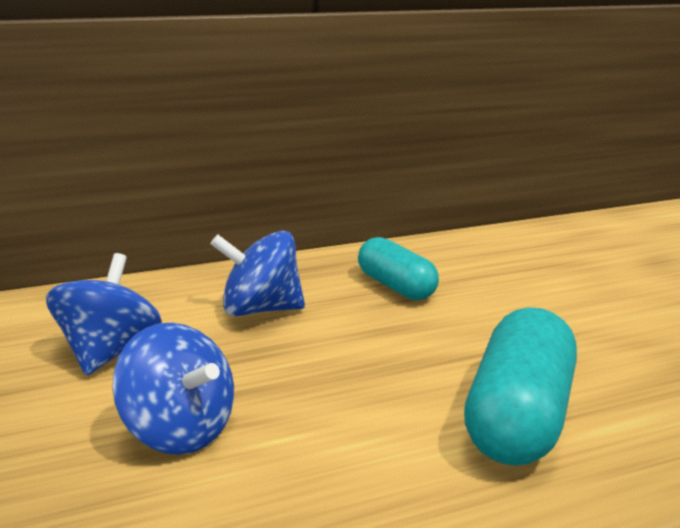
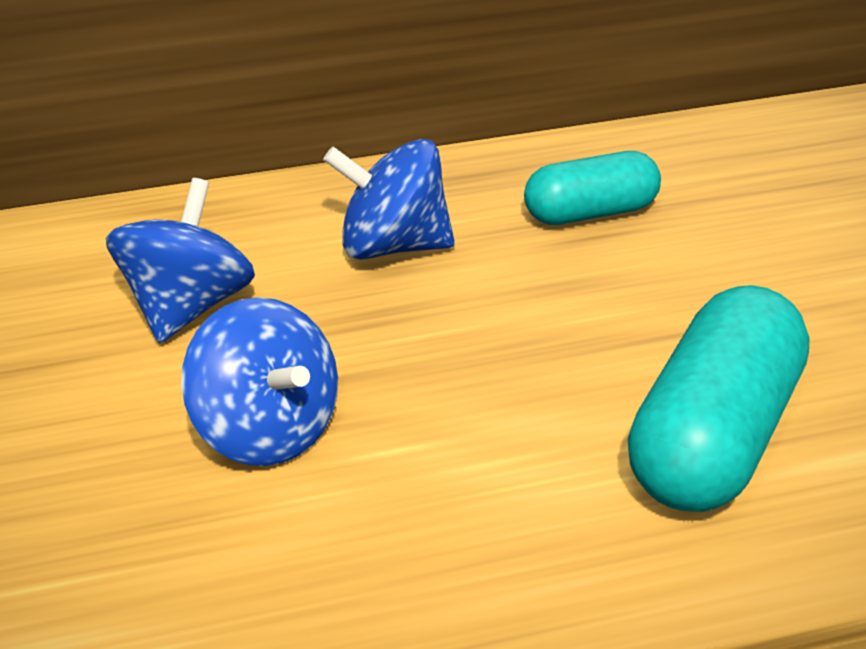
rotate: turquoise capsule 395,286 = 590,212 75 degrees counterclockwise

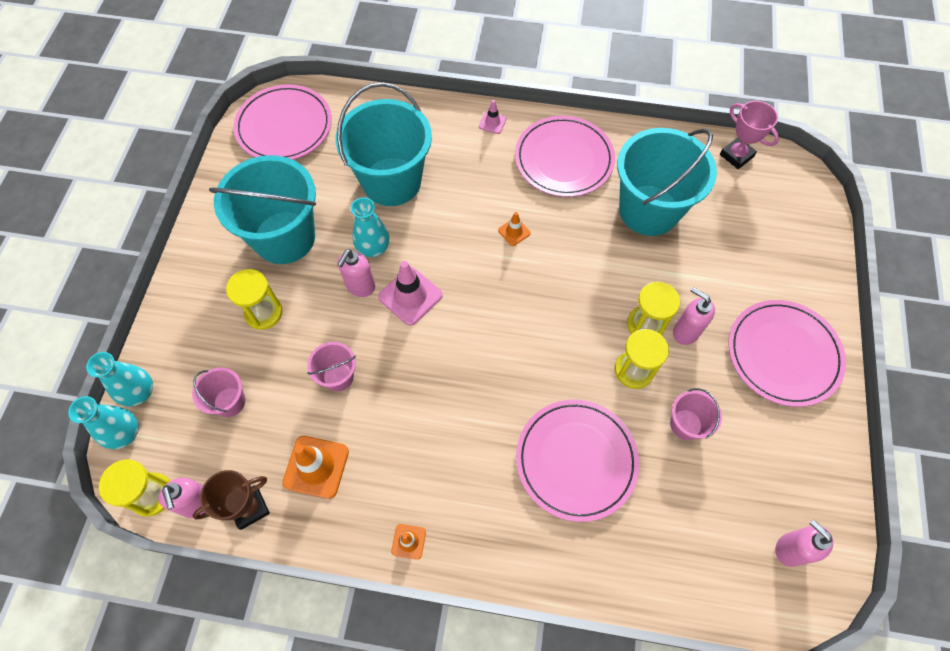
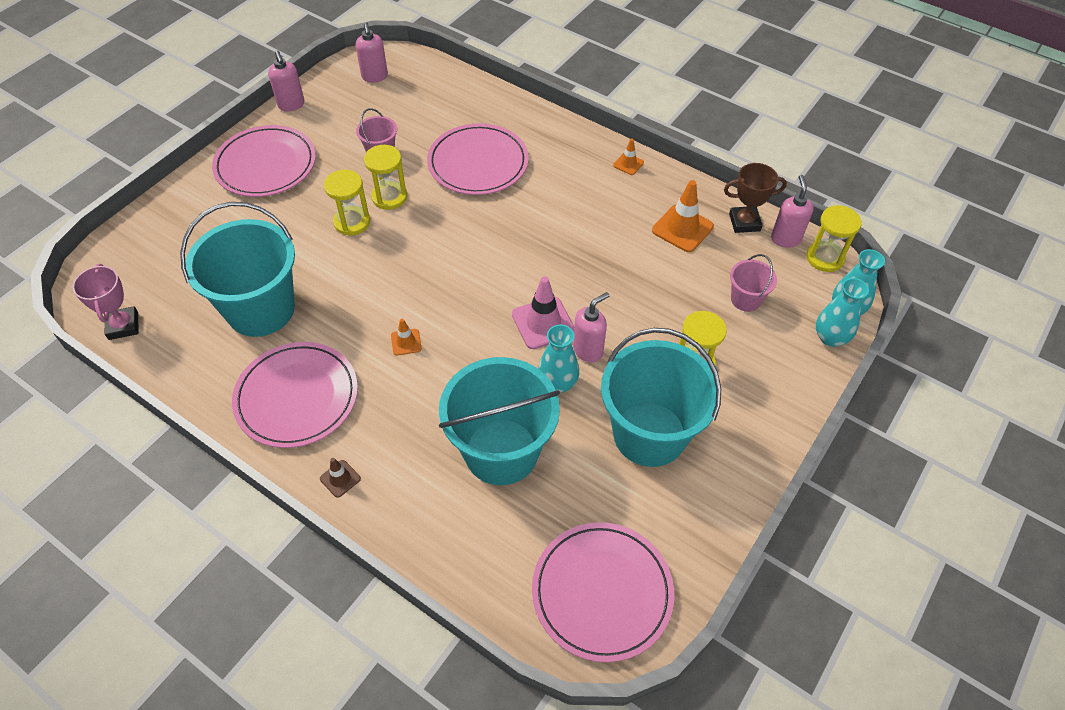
delete: pink bucket 338,376
move: pink soap dispenser 685,332 to 291,105
recolor: pink traffic cone 492,122 to brown traffic cone 340,478

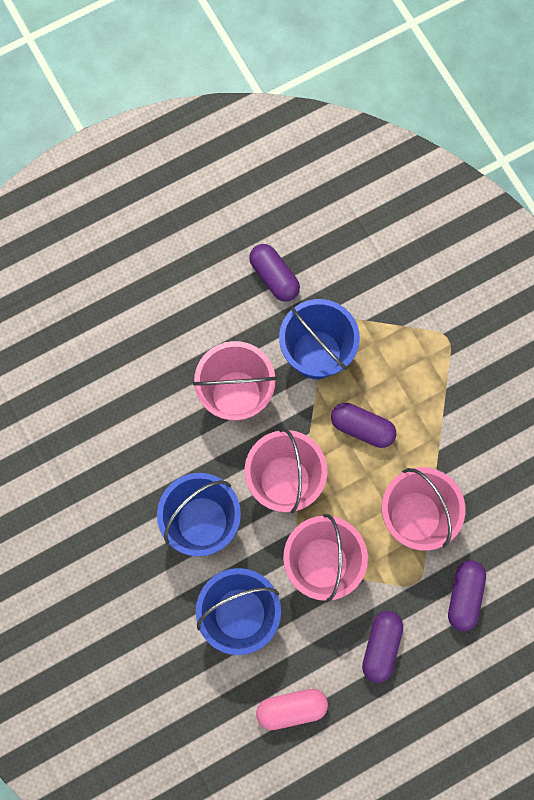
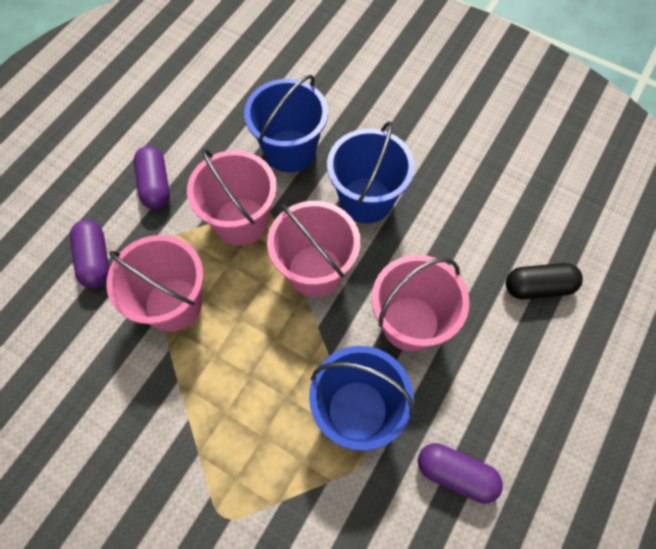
delete: purple capsule 362,428; pink capsule 291,708
insert: black capsule 538,287

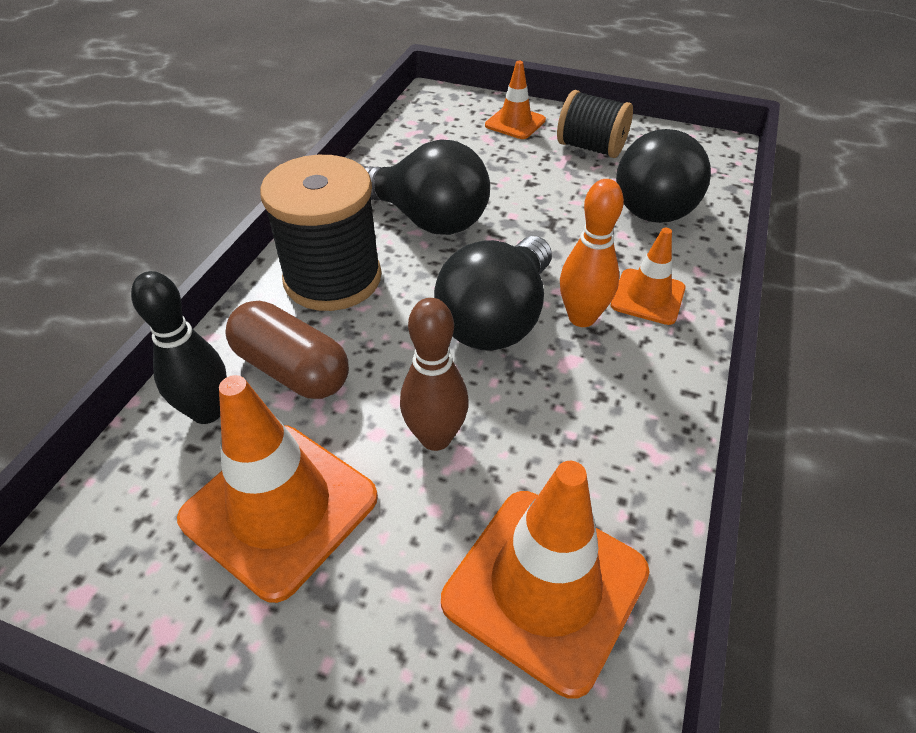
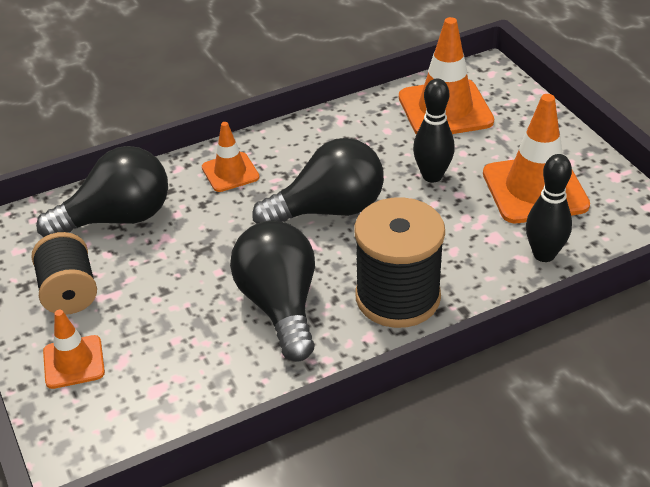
delete: orange bowling pin 582,317; brown capsule 292,369
recolor: brown bowling pin 435,437 to black bowling pin 432,176

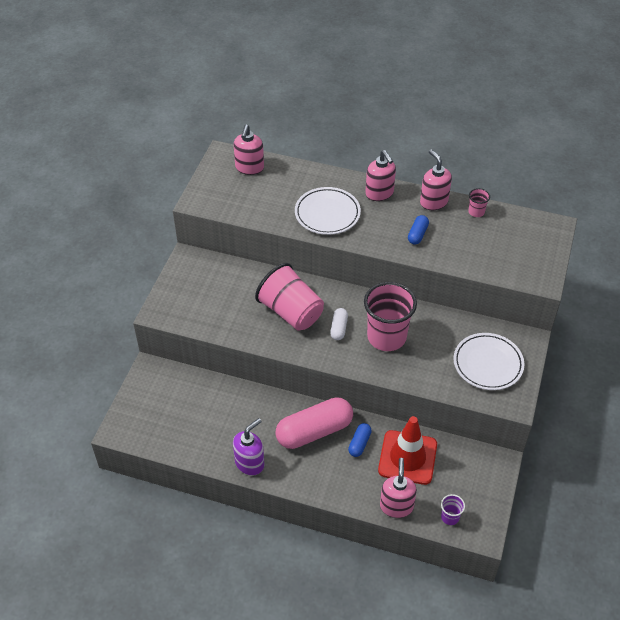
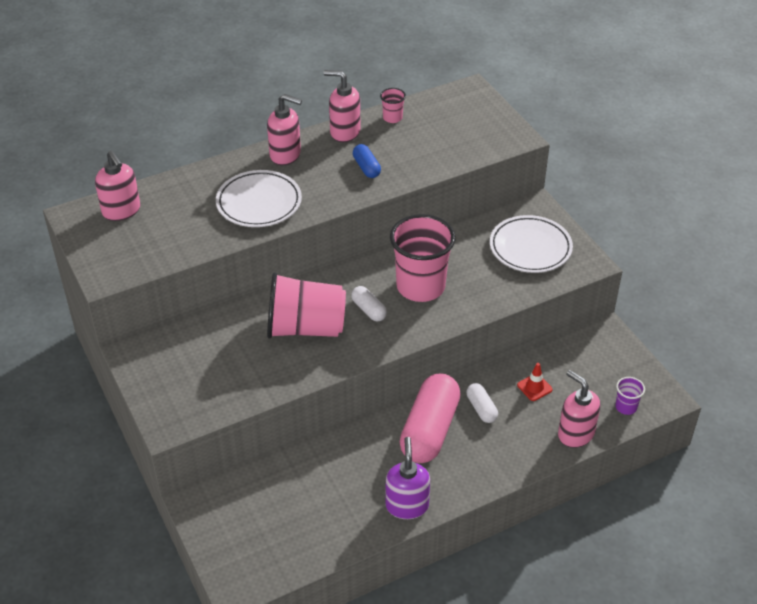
recolor: blue capsule 359,443 to white capsule 481,408
resize: red traffic cone 407,457 = 534,387 x0.42

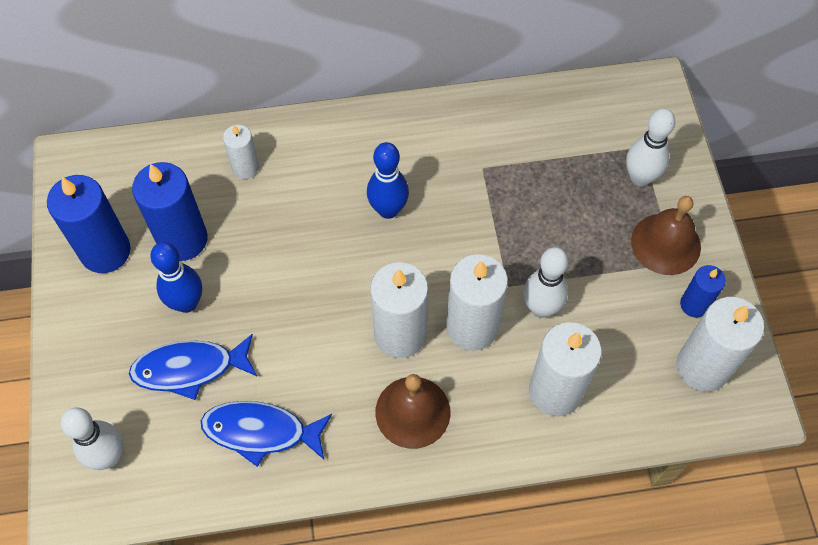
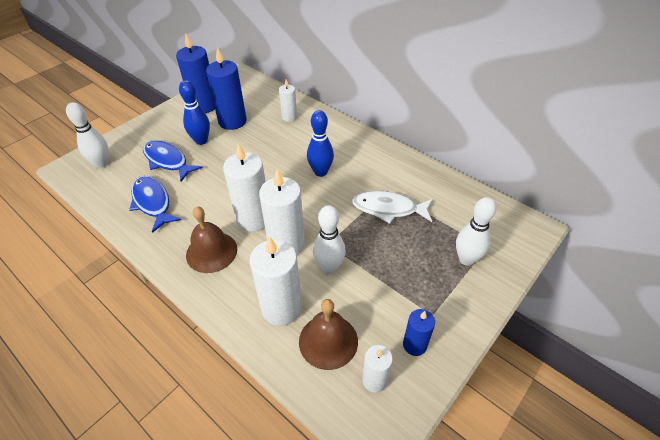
insert: white fish 388,209
move: brown bell 665,244 to 328,341
resize: white candle 702,367 = 374,380 x0.56

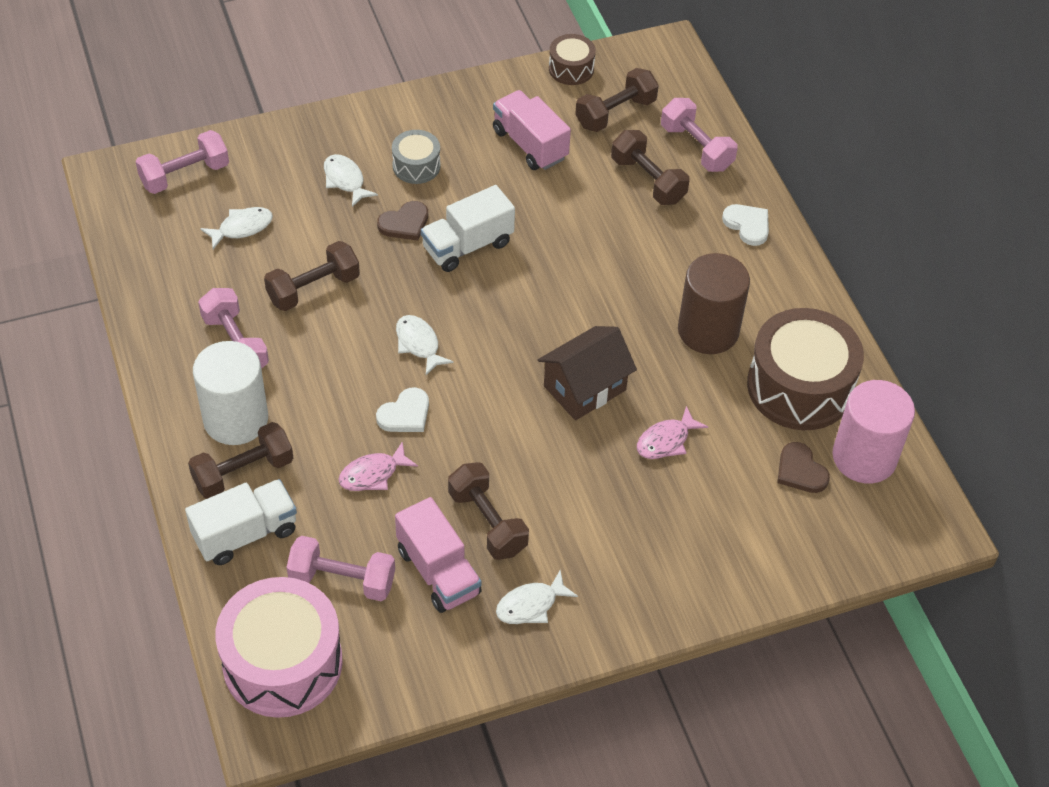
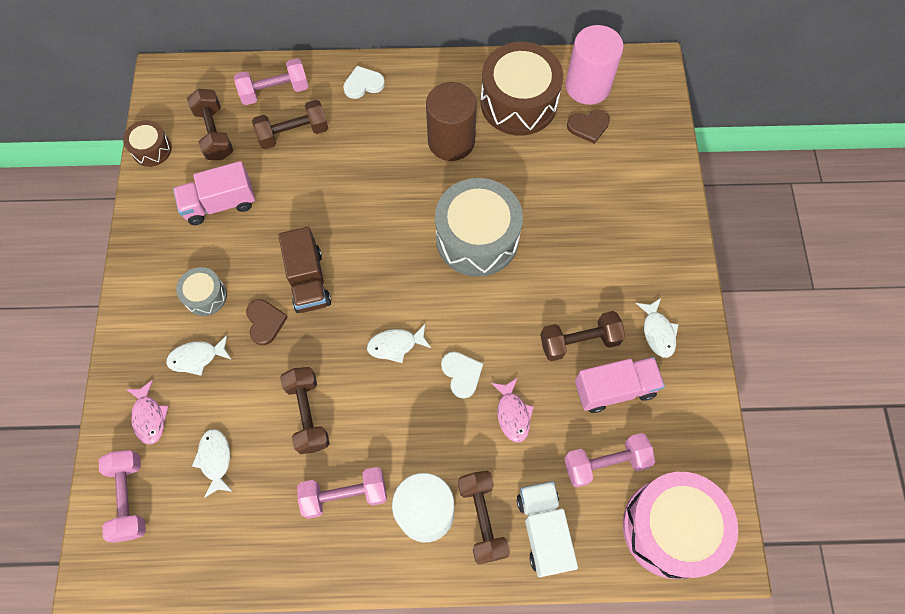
move: pink fish 666,441 to 149,417
replace: brown house 584,388 to grey drum 477,238
recolor: white truck 467,246 to brown truck 308,280
rotate: pink dumbbell 342,580 = 605,463 45 degrees clockwise

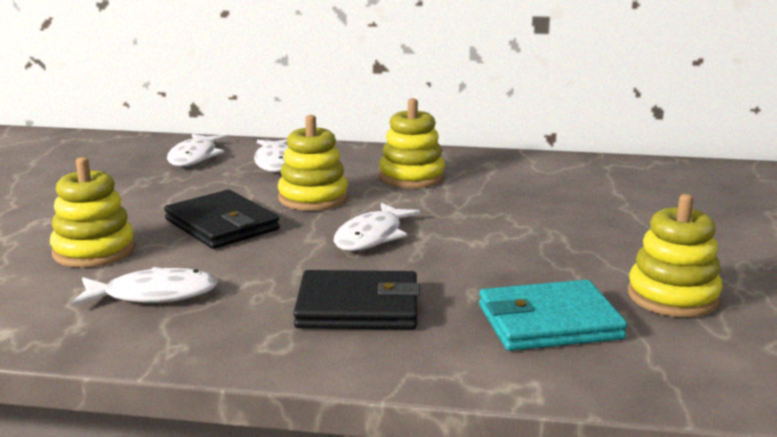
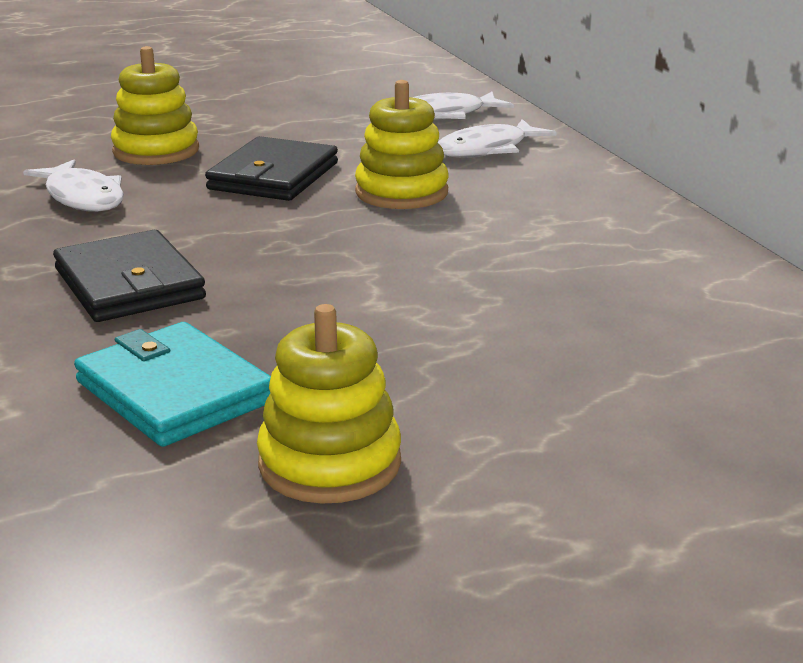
delete: yellow stacking toy 411,177; white fish 372,237

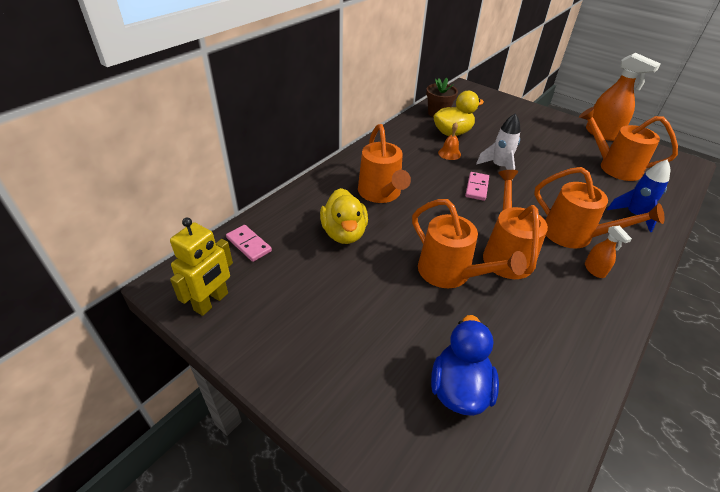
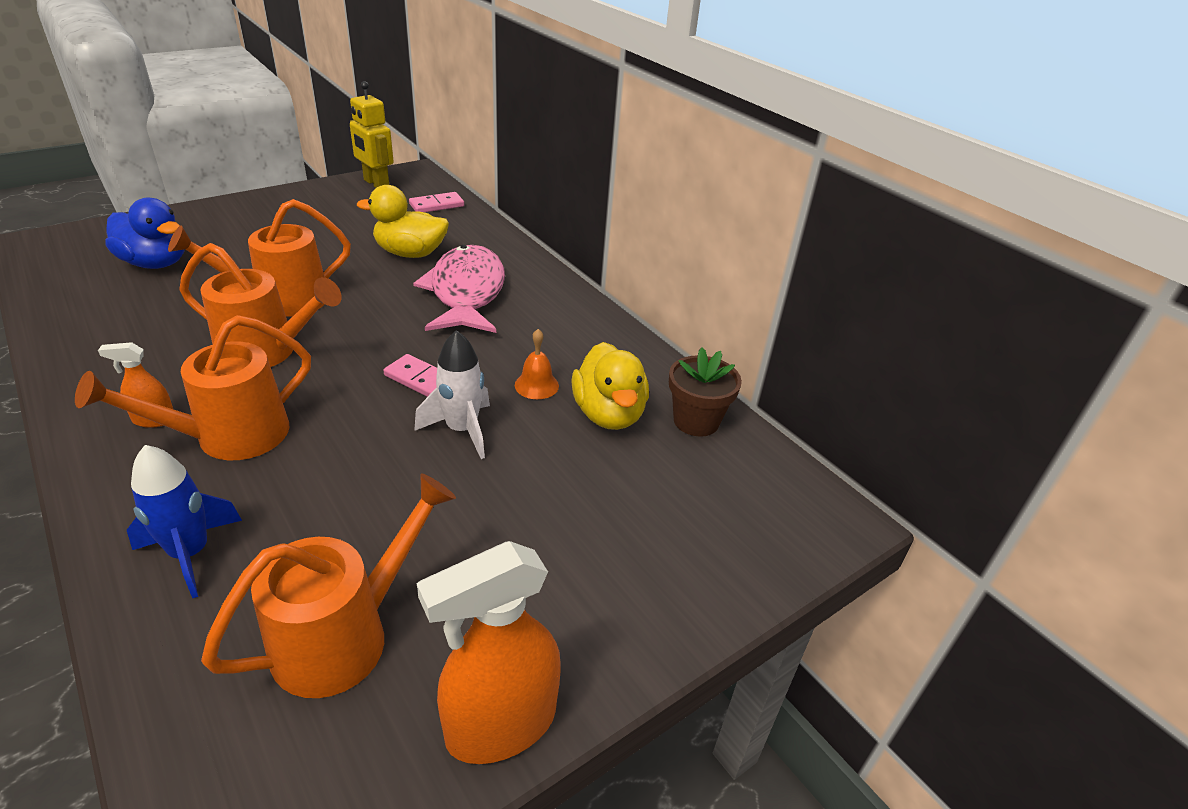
replace: orange watering can 381,194 to pink fish 466,293

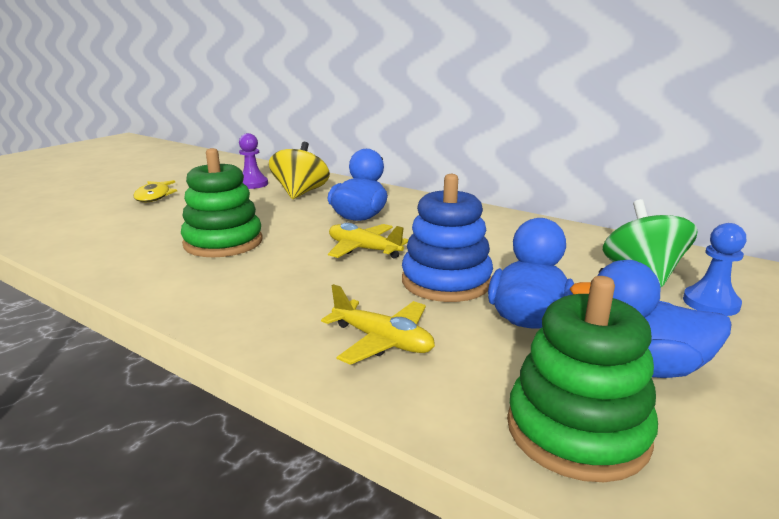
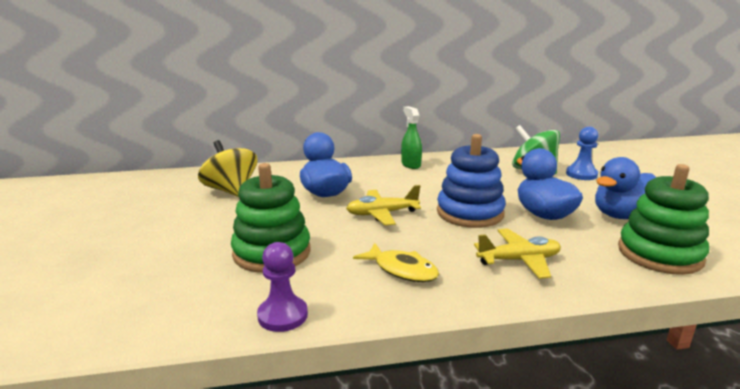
insert: green spray bottle 410,164
move: purple pawn 252,184 to 282,315; yellow fish 154,196 to 402,270

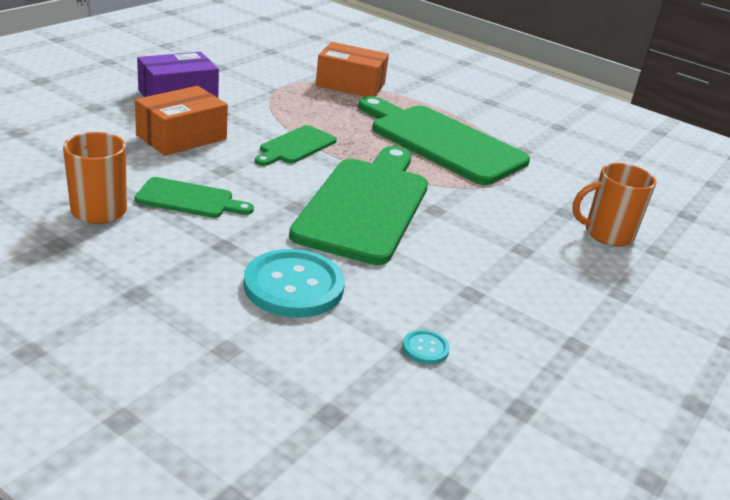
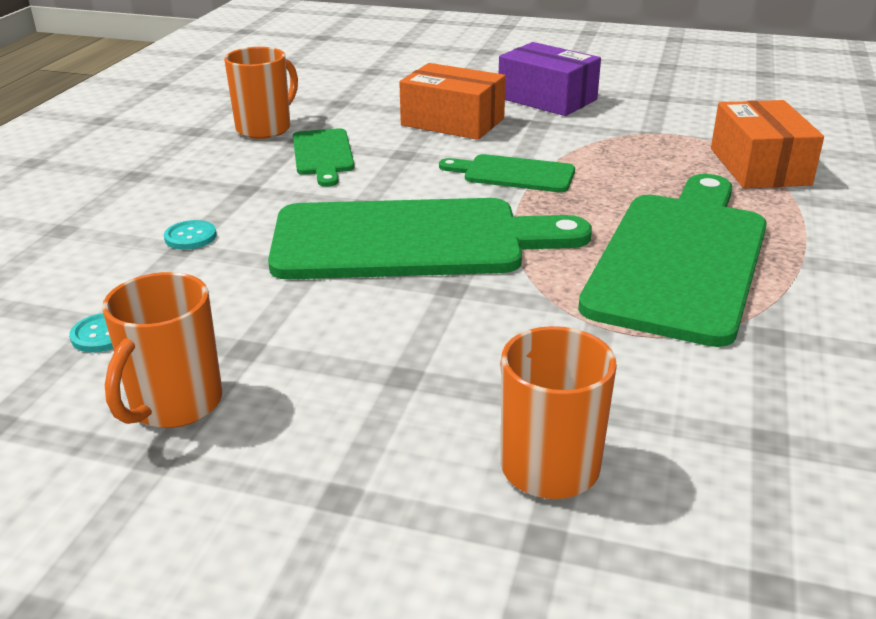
insert: orange mug 174,405
resize: turquoise button 293,286 = 190,237 x0.44

